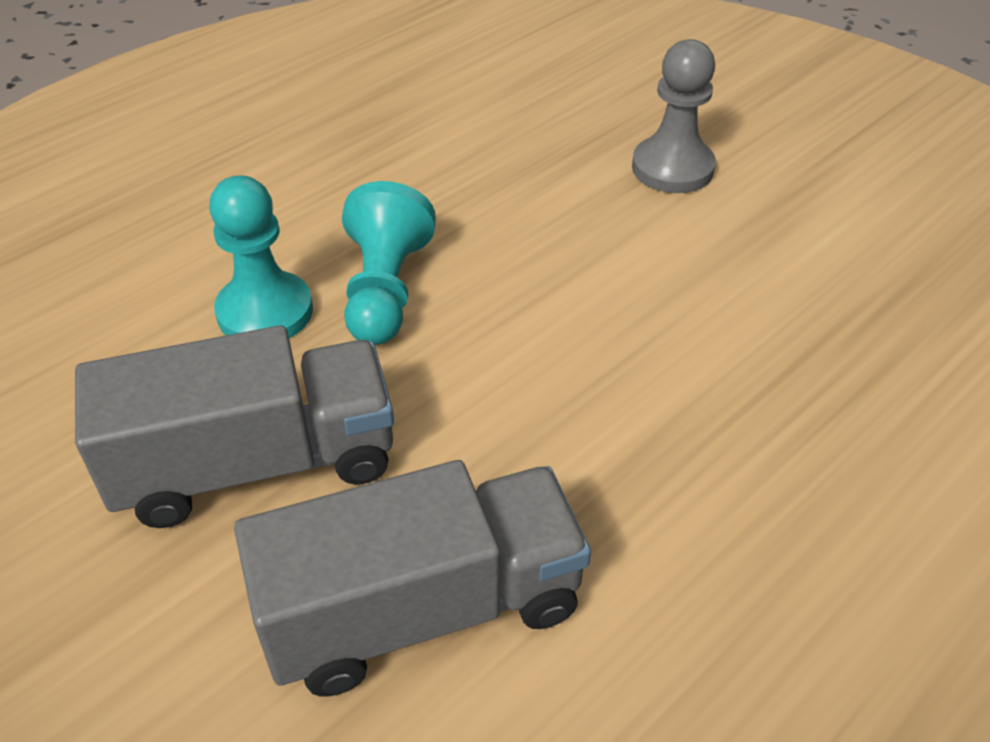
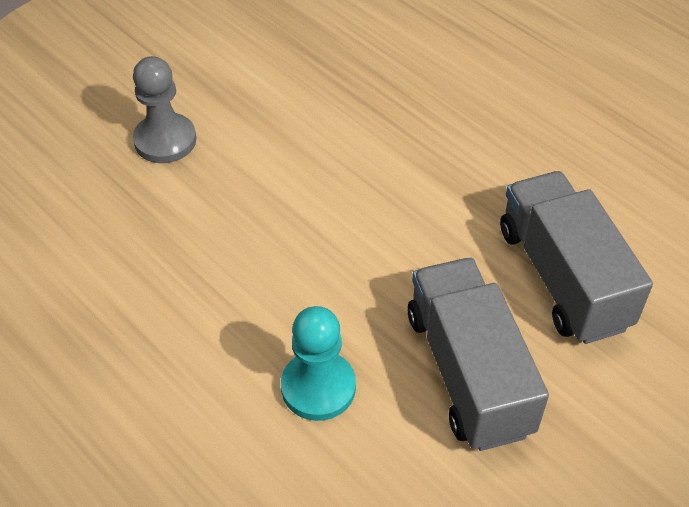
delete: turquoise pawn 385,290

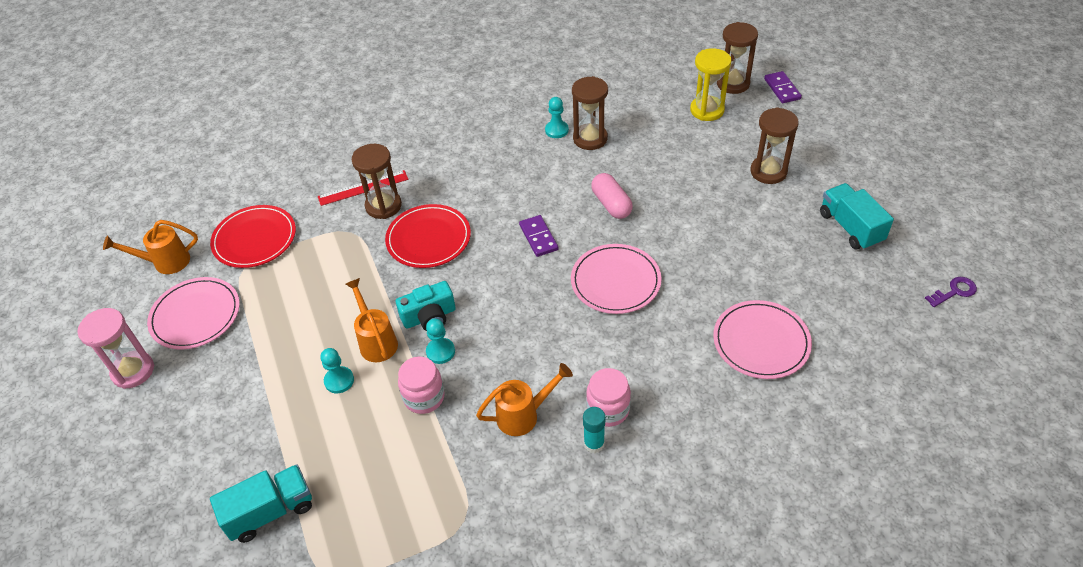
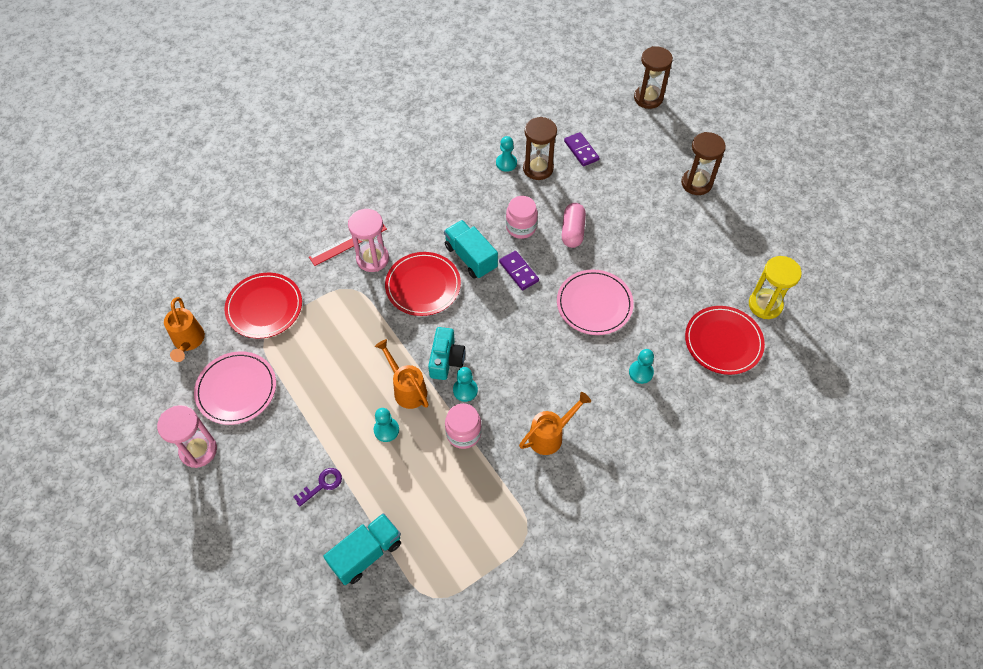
delete: turquoise glue stick 594,444
insert: turquoise pawn 641,372
move: yellow hourglass 707,110 to 765,305; purple domino 782,89 to 581,150; turquoise truck 850,227 to 471,257; purple key 954,291 to 322,485; pink jar 608,409 to 521,227
recolor: brown hourglass 383,206 to pink hourglass 372,259; pink plate 761,342 to red plate 723,342
rotate: pink capsule 611,204 = 572,231 45 degrees clockwise; orange watering can 165,262 = 188,342 75 degrees counterclockwise; turquoise camera 429,317 = 446,360 45 degrees counterclockwise

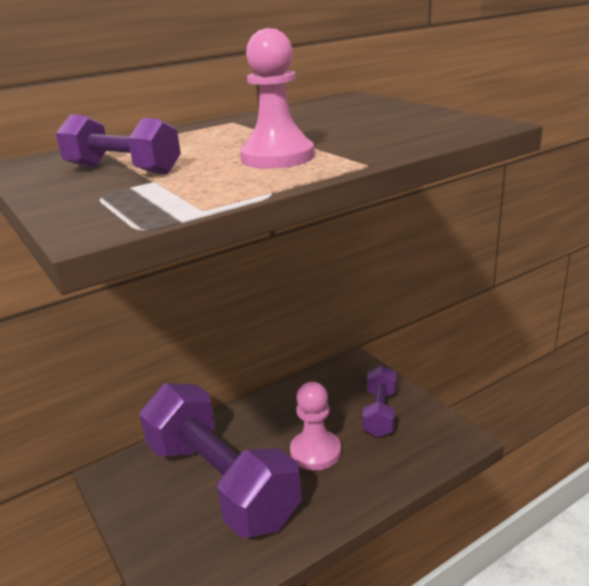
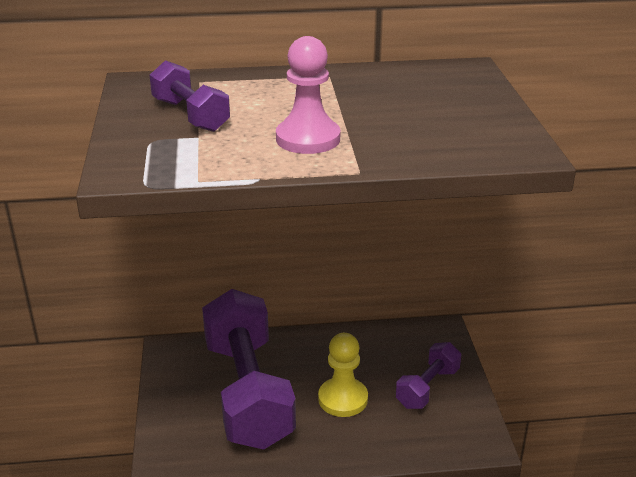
recolor: pink pawn 315,452 to yellow pawn 343,399

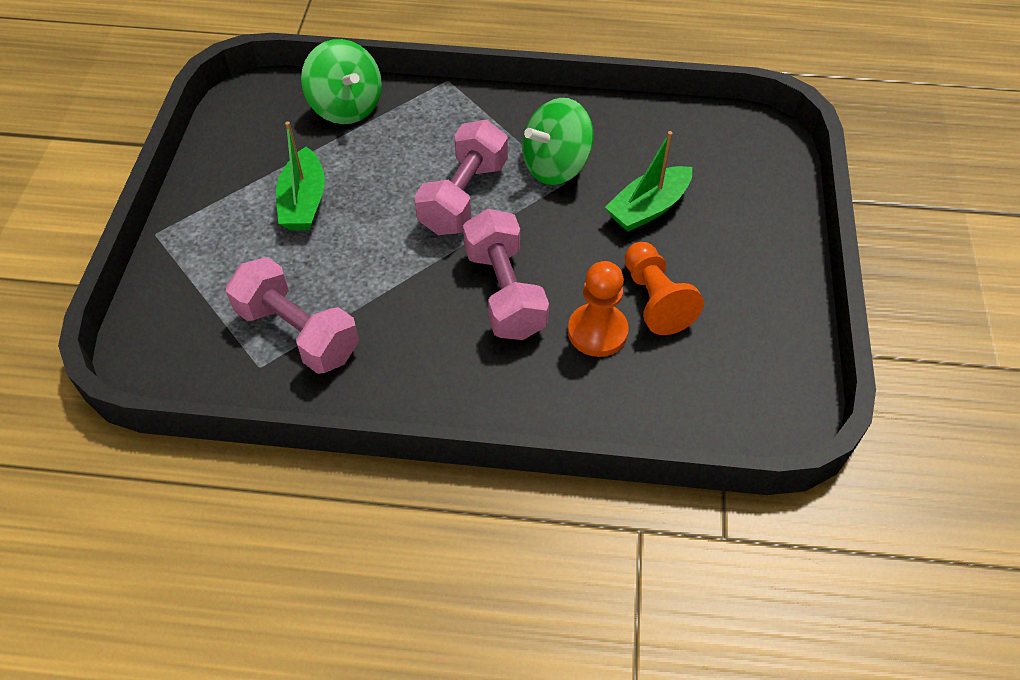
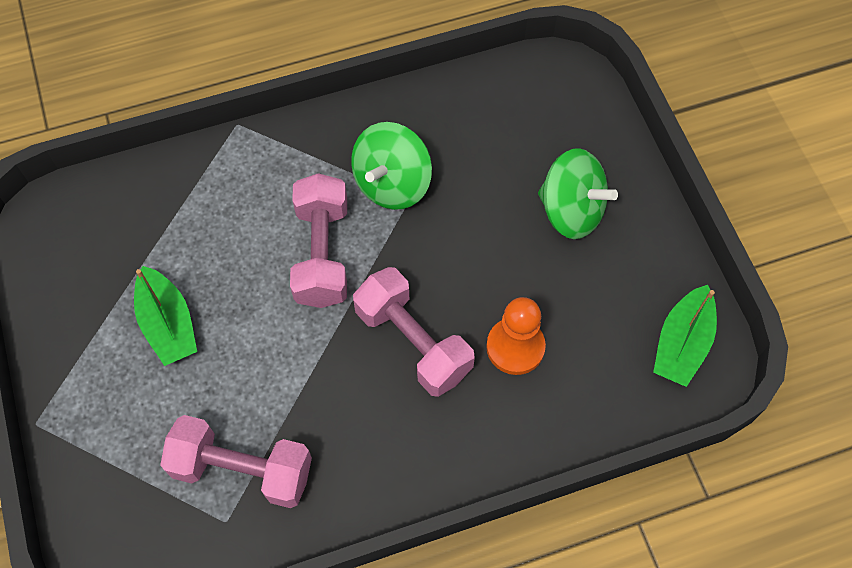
delete: orange pawn 655,300
move: green spinning top 346,107 to 571,211; green boat 648,208 to 681,344

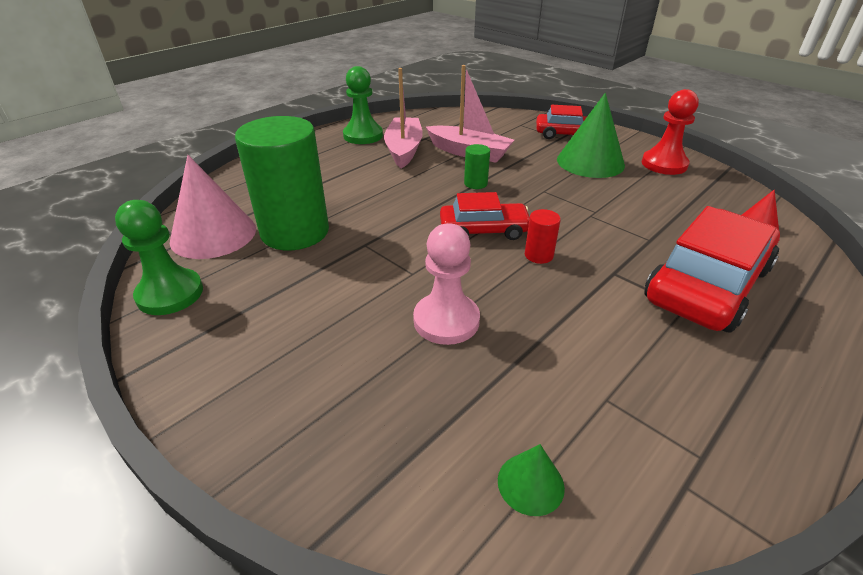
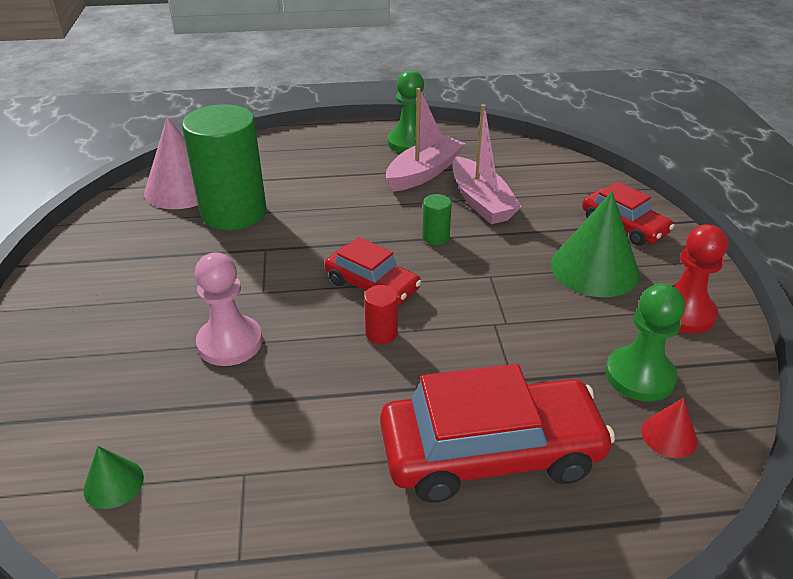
move: green pawn 170,294 to 639,376

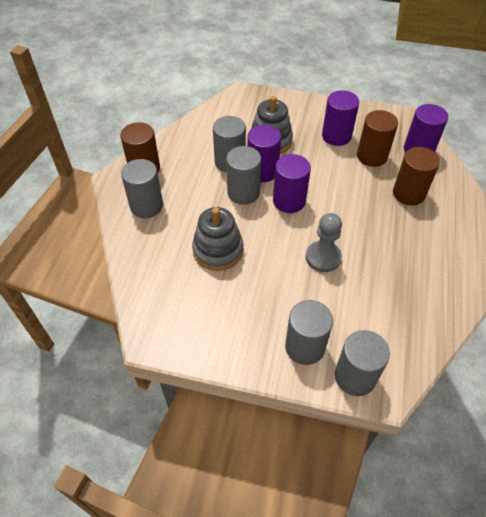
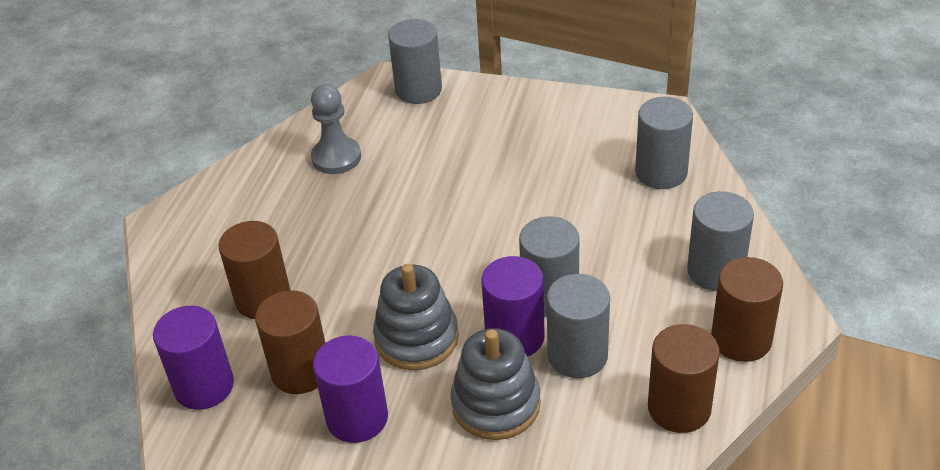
delete: purple cylinder 289,201
insert: brown cylinder 679,408
move: grey stacking toy 218,250 to 416,338; grey pawn 323,257 to 336,157; grey cylinder 305,347 to 661,172

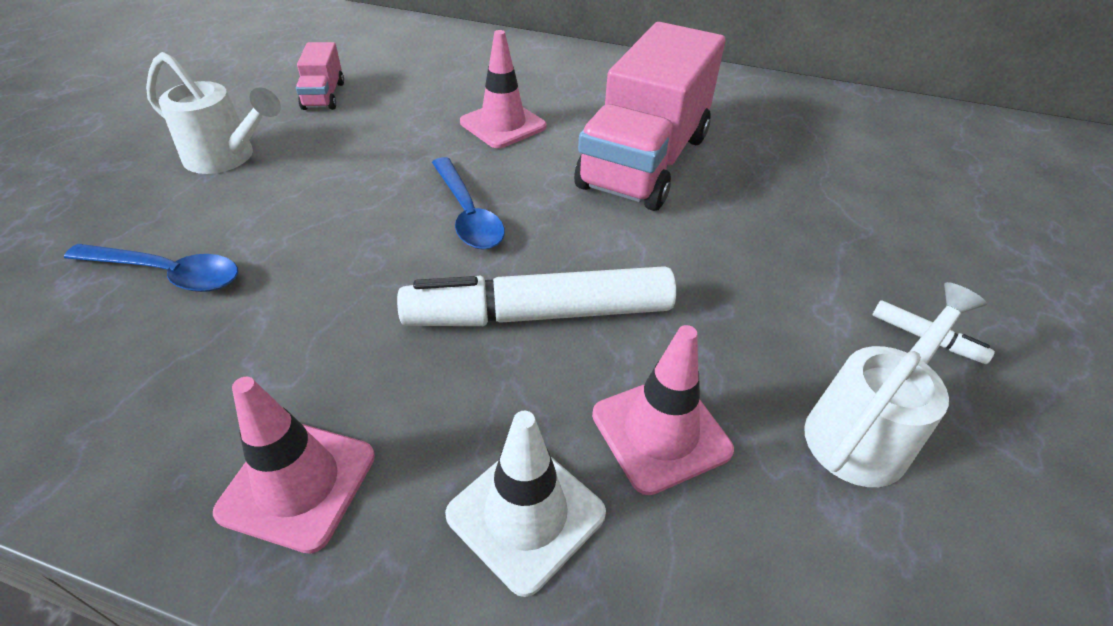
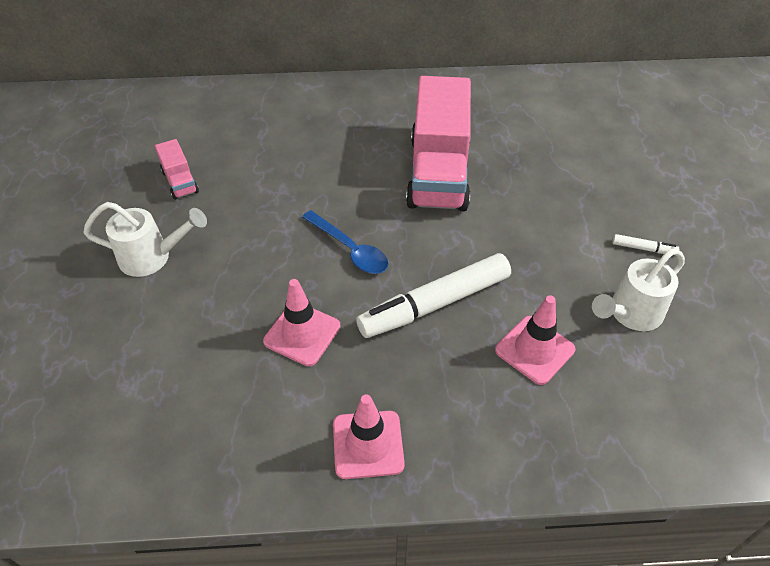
delete: blue spoon 167,274; white traffic cone 526,514
move: pink traffic cone 503,125 to 302,334
rotate: white watering can 864,431 = 631,313 150 degrees counterclockwise

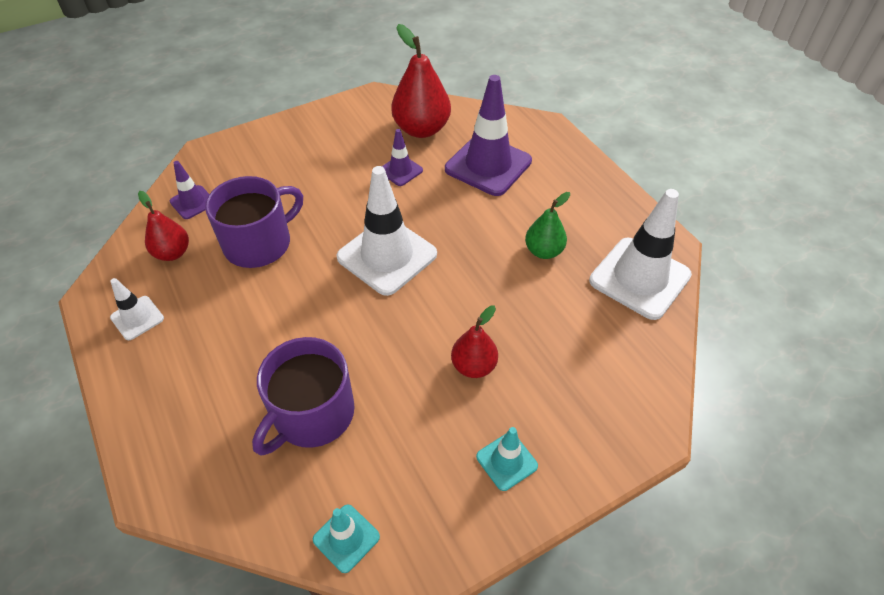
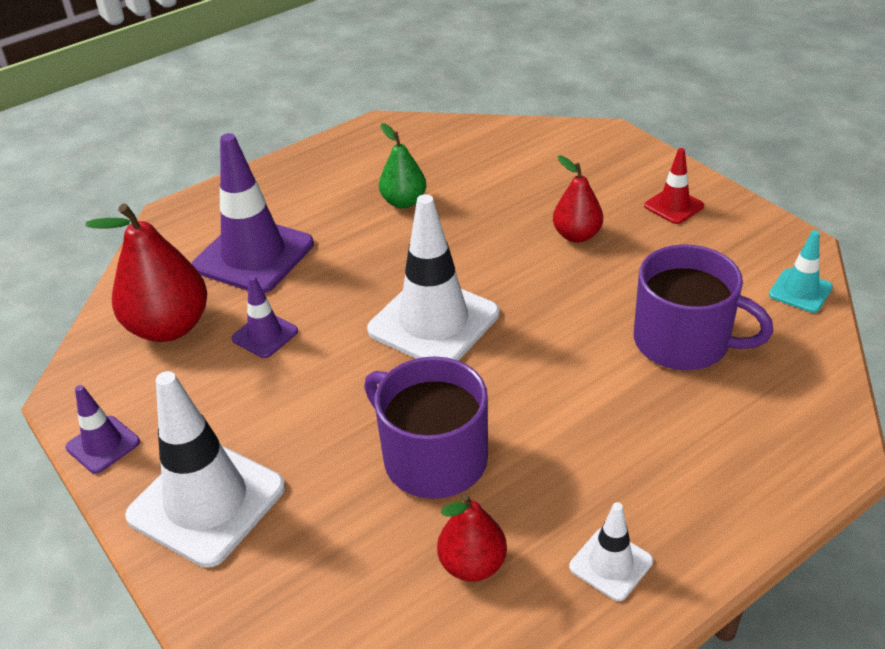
move: purple traffic cone 193,202 to 103,445; white traffic cone 639,278 to 206,502
recolor: turquoise traffic cone 506,461 to red traffic cone 674,206

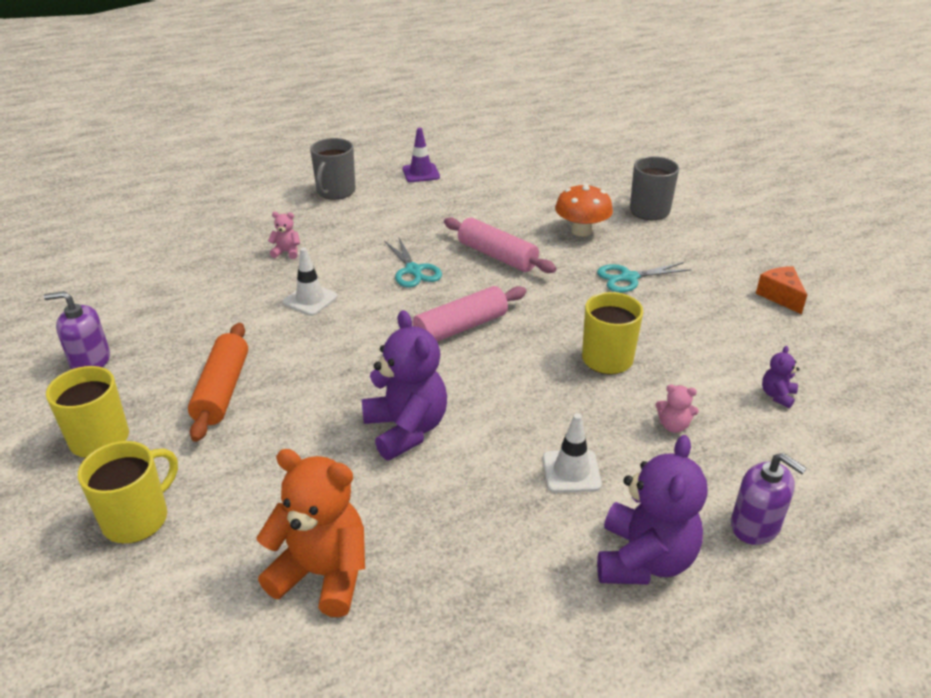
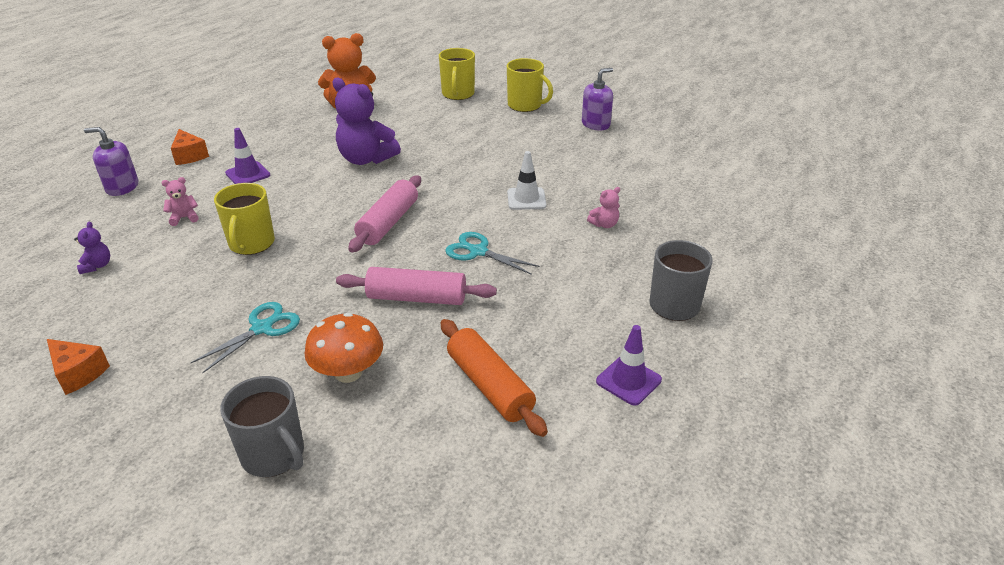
move: orange rolling pin 222,390 to 489,386
replace: purple teddy bear 644,559 to orange cheese 189,156
recolor: white traffic cone 571,471 to purple traffic cone 248,174

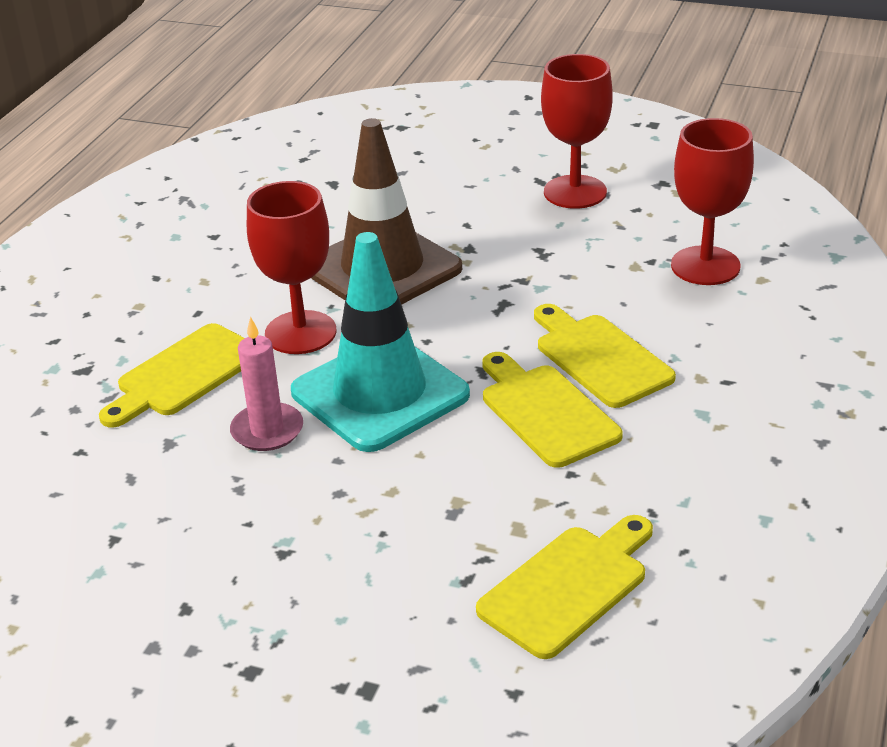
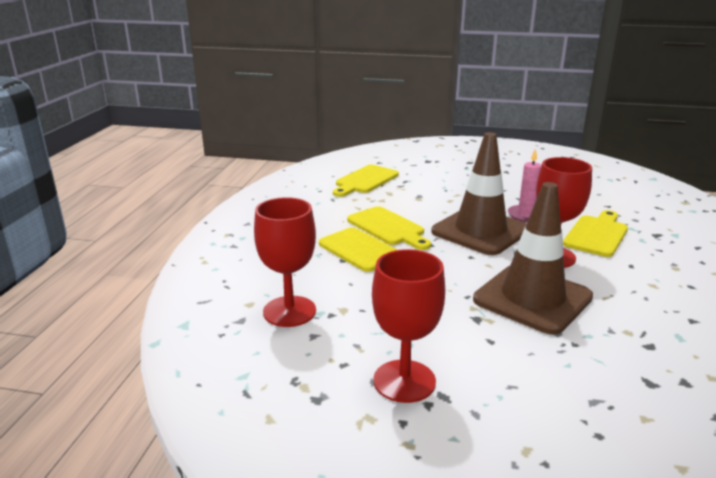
recolor: turquoise traffic cone 380,393 to brown traffic cone 480,231

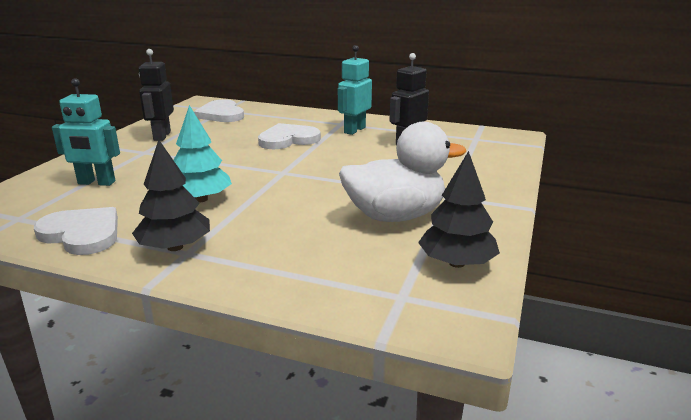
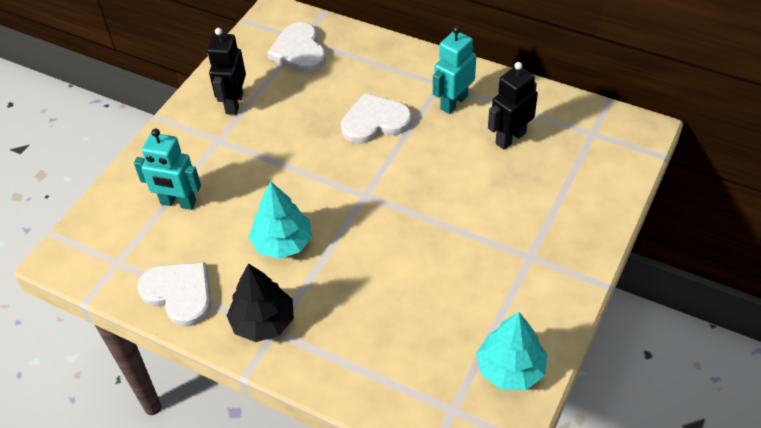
delete: white duck 395,216
recolor: black tree 457,263 to turquoise tree 510,369

